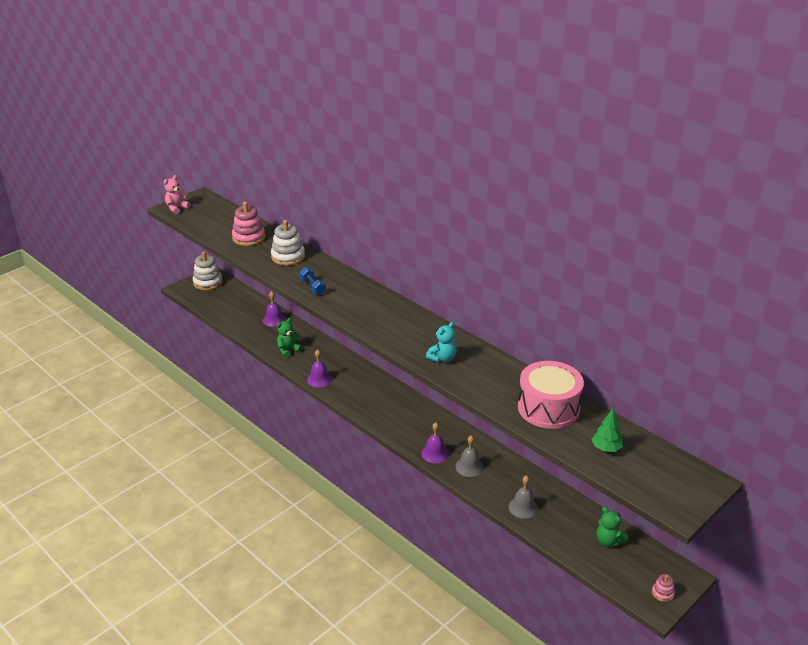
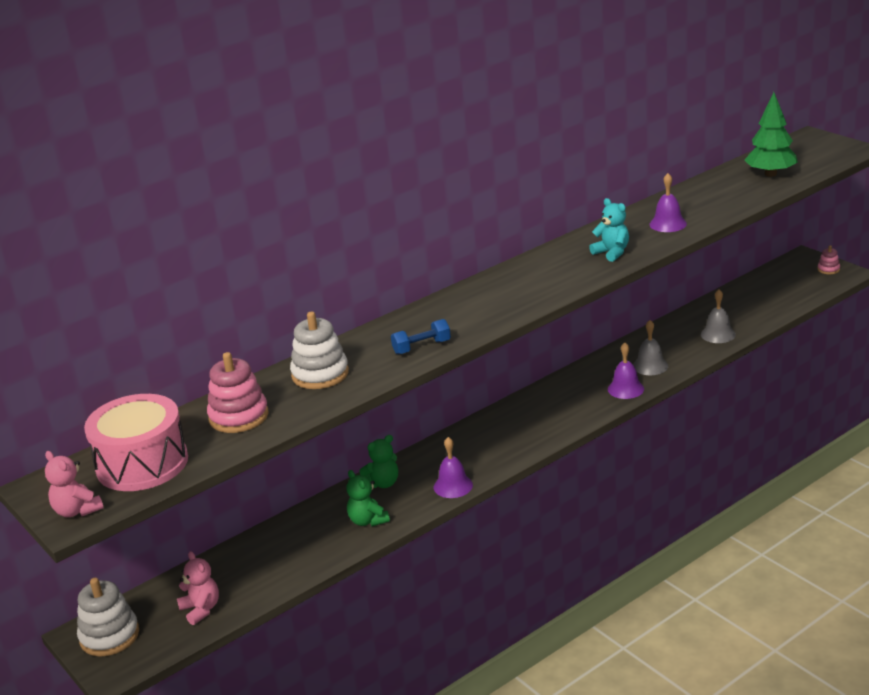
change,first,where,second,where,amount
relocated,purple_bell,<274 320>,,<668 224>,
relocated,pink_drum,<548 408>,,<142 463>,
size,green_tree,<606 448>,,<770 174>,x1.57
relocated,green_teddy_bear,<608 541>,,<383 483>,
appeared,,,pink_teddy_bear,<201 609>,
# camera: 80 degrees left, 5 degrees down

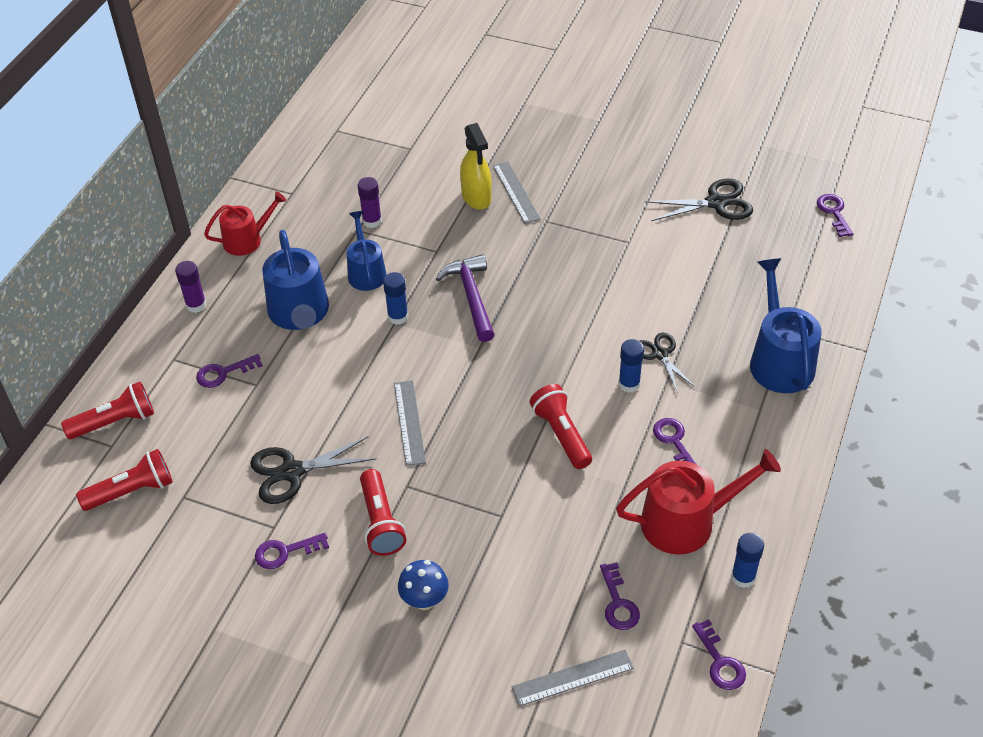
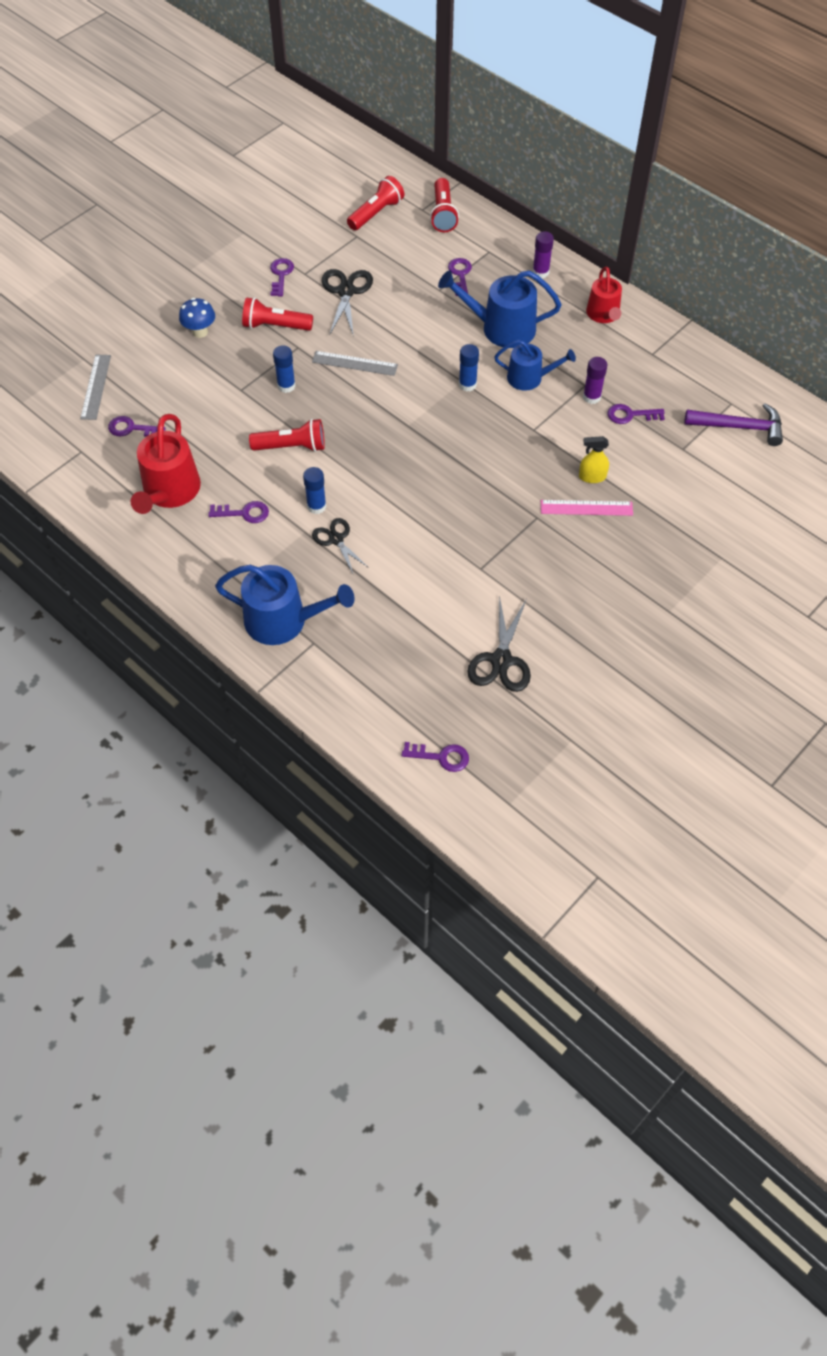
change,first,where,second,where,amount
size,yellow_spray_bottle,<476 197>,,<592 477>,x0.66
colour,grey_ruler,<516 192>,pink_ruler,<586 508>,
relocated,purple_hammer,<471 297>,,<739 427>,
spun,black_scissors,<660 354>,,<336 539>,120 degrees counterclockwise
spun,red_flashlight,<132 491>,,<376 213>,135 degrees counterclockwise
relocated,blue_glue_stick,<743 577>,,<286 386>,
relocated,purple_key,<720 662>,,<630 415>,
# camera: 110 degrees right, 10 degrees up

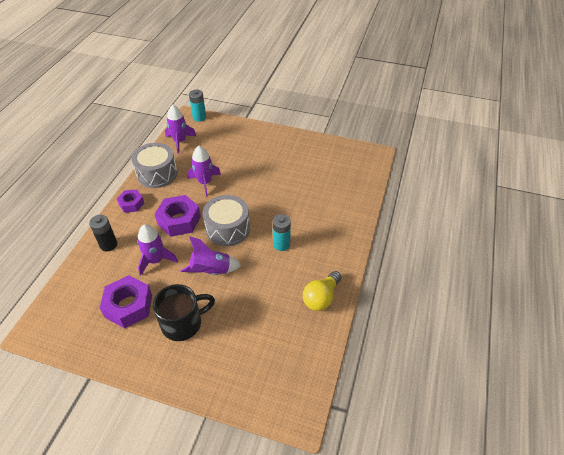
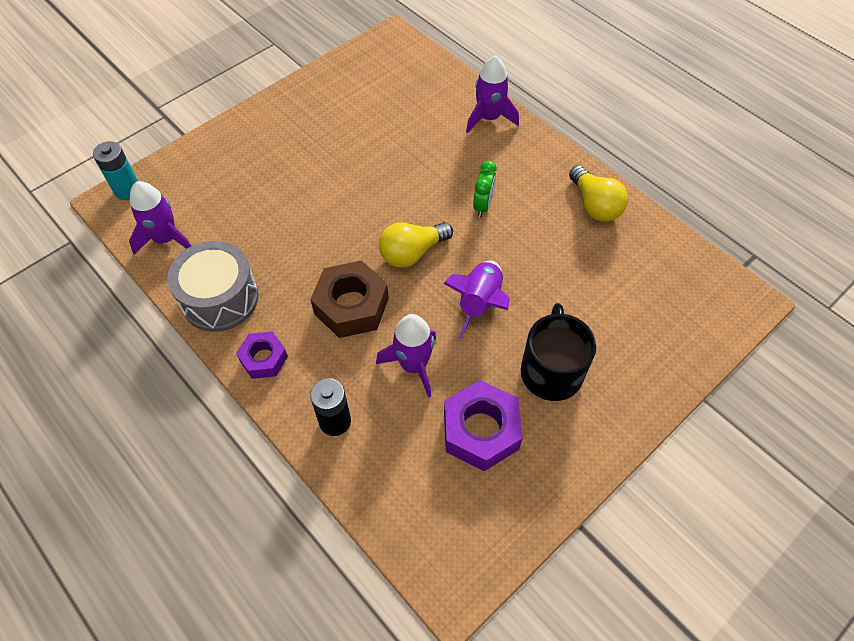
change,first,where,second,where,amount
relocated,purple_rocket,<204 182>,,<489 118>,
colour,purple_nut,<179 220>,brown_nut,<351 306>,
exchanged,grey_drum,<227 229>,yellow_light_bulb,<412 253>,
exchanged,turquoise_battery,<281 244>,green_clock,<483 205>,
# camera: 60 degrees left, 10 degrees up

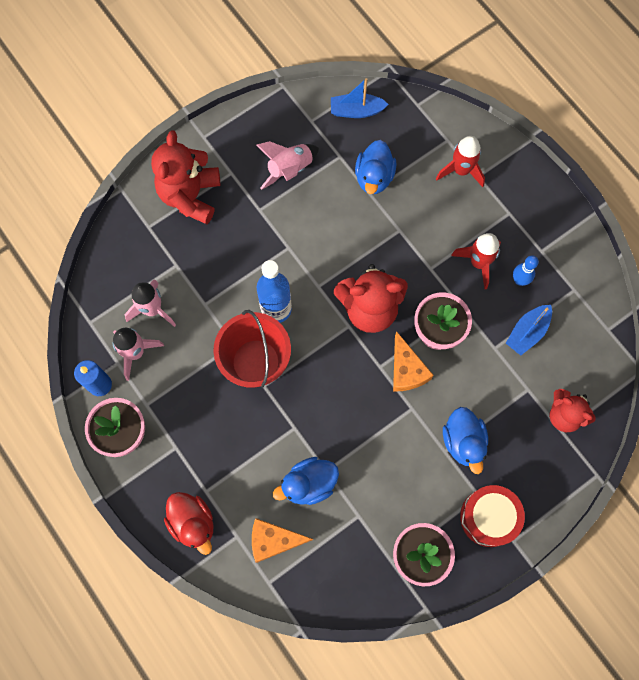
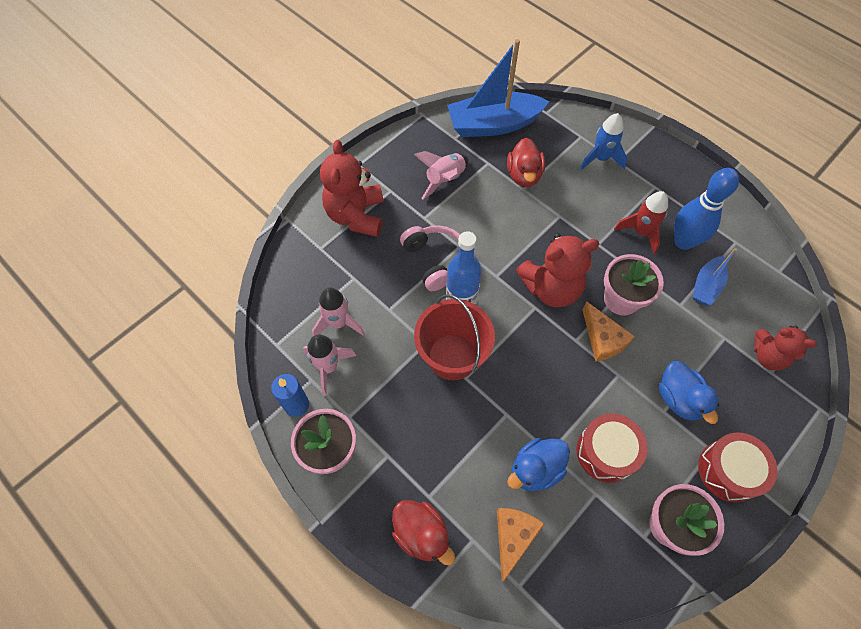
change,first,where,second,where,amount
size,blue_boat,<356 111>,,<493 124>,x1.89
colour,red_rocket,<461 170>,blue_rocket,<600 158>,
colour,blue_duck,<374 177>,red_duck,<524 175>,
size,blue_bowling_pin,<519 280>,,<683 241>,x1.90
spun,orange_cheese,<274 540>,,<513 537>,120 degrees clockwise
appeared,,,pink_headphones,<435 260>,
appeared,,,red_drum,<606 452>,
# camera: 10 degrees left, 10 degrees down

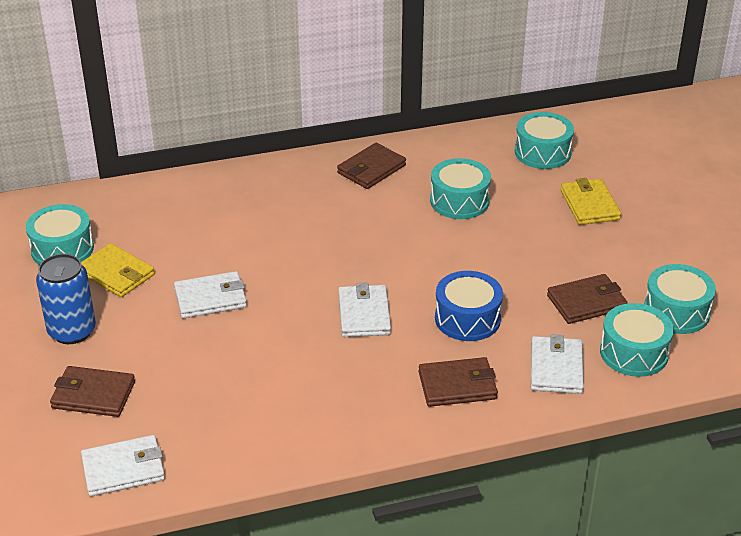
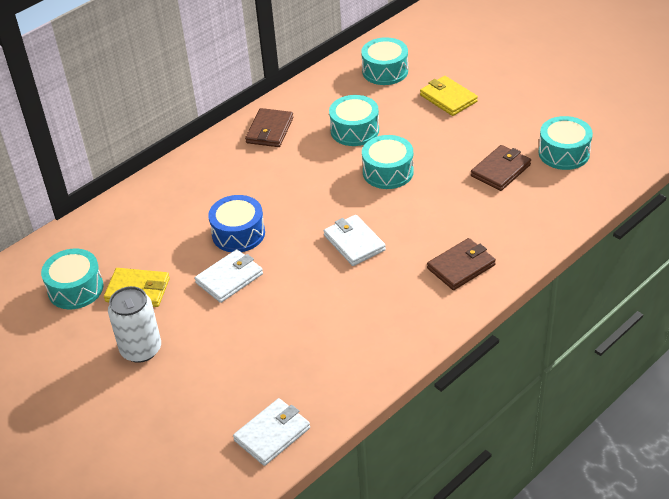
change,first,where,second,where,amount
colour,blue_can,<72 331>,white_can,<141 349>,
relocated,blue_drum,<467 318>,,<238 233>,
relocated,turquoise_drum,<634 353>,,<388 172>,
missing,white_wallet,<556 368>,,,
missing,brown_wallet,<93 395>,,,
# camera: 25 degrees left, 5 degrees up

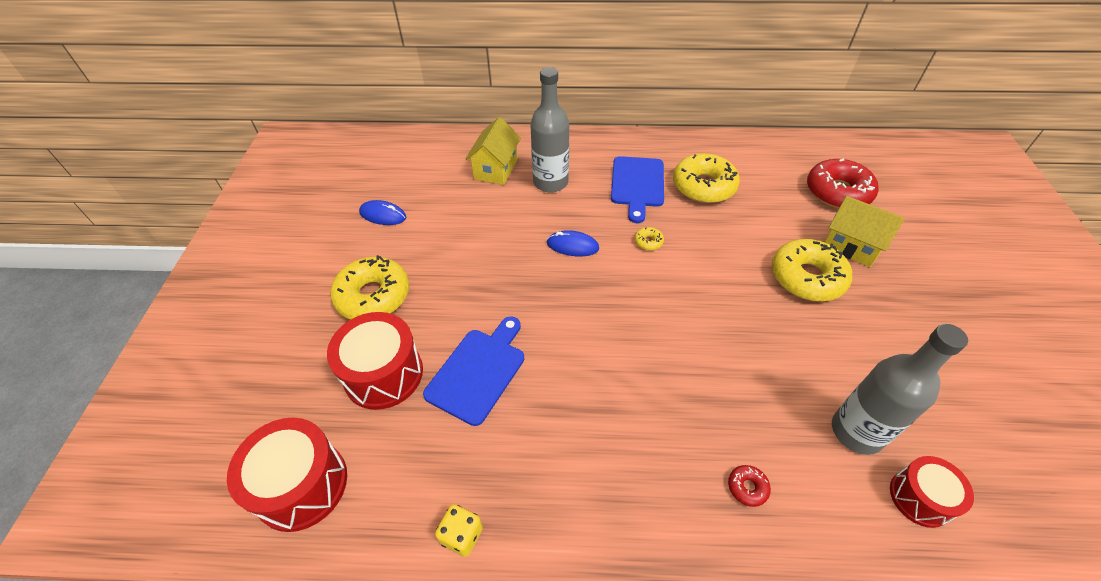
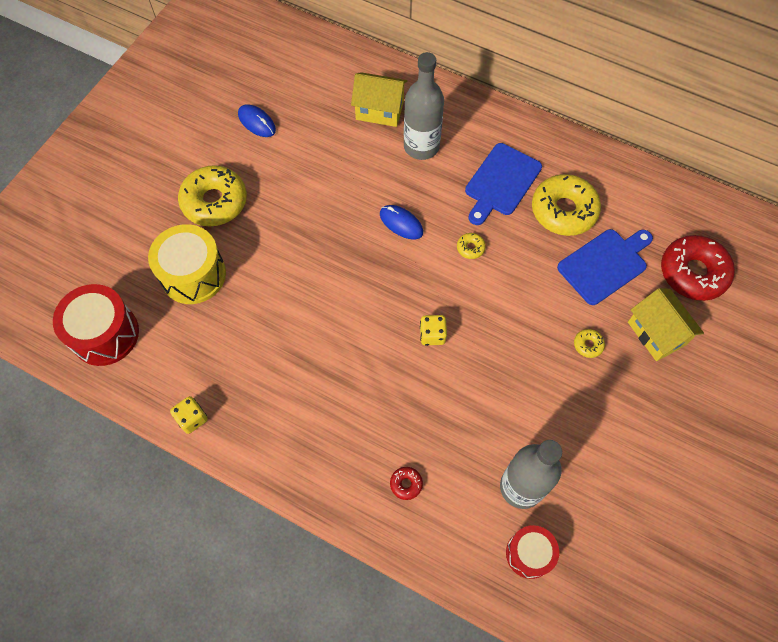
change,first,where,second,where,amount
spun,yellow_house,<496 169>,,<379 110>,60 degrees clockwise
size,yellow_donut,<806 277>,,<588 345>,x0.41
colour,red_drum,<383 374>,yellow_drum,<193 274>,
relocated,blue_cutting_board,<478 371>,,<605 264>,
appeared,,,yellow_dice,<432 335>,
# camera: 25 degrees right, 15 degrees up

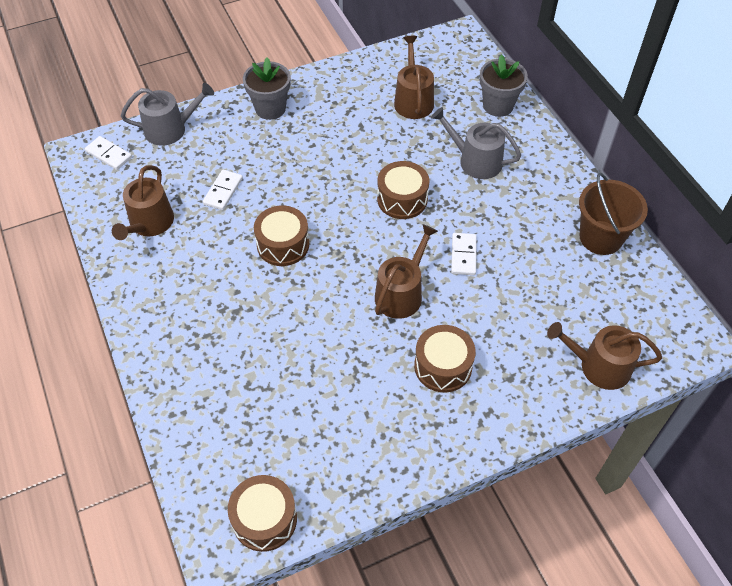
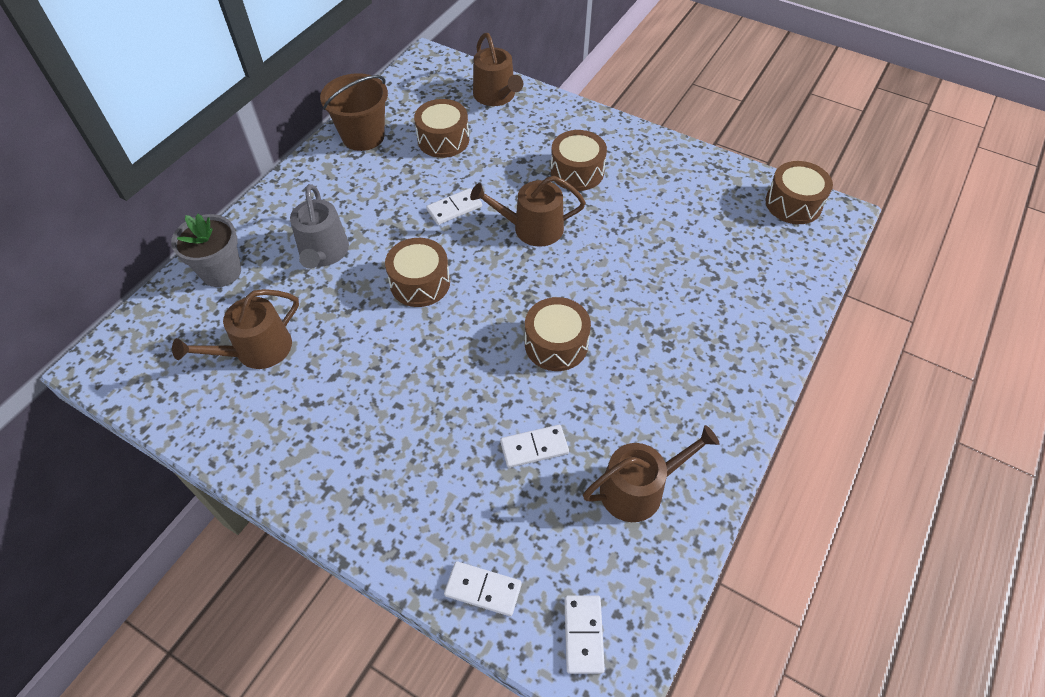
change,first,where,second,where,amount
missing,grey_flower_pot,<270 108>,,,
exchanged,grey_watering_can,<170 129>,white_domino,<483 589>,
appeared,,,brown_drum,<443 140>,
# camera: 125 degrees left, 0 degrees up

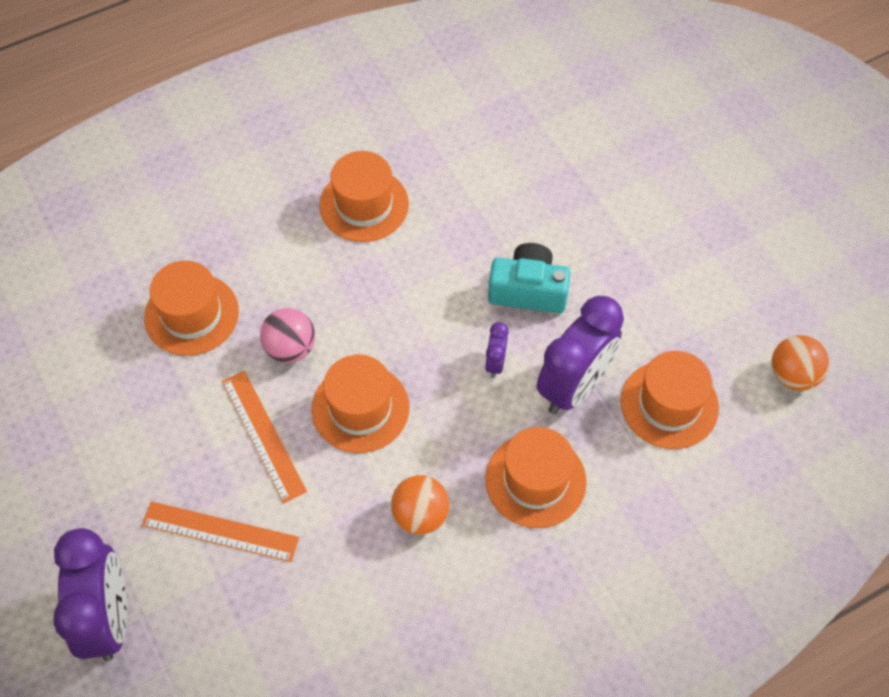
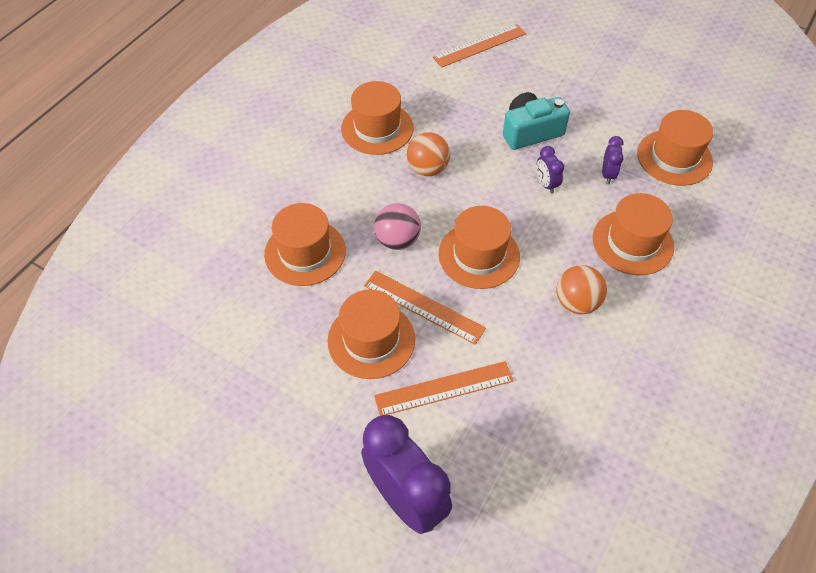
change,first,where,second,where,amount
size,purple_clock,<574 386>,,<608 174>,x0.44
relocated,orange_ball,<793 375>,,<428 169>,
appeared,,,orange_ruler,<480 46>,
appeared,,,orange_hat,<371 340>,
# camera: 30 degrees left, 5 degrees down

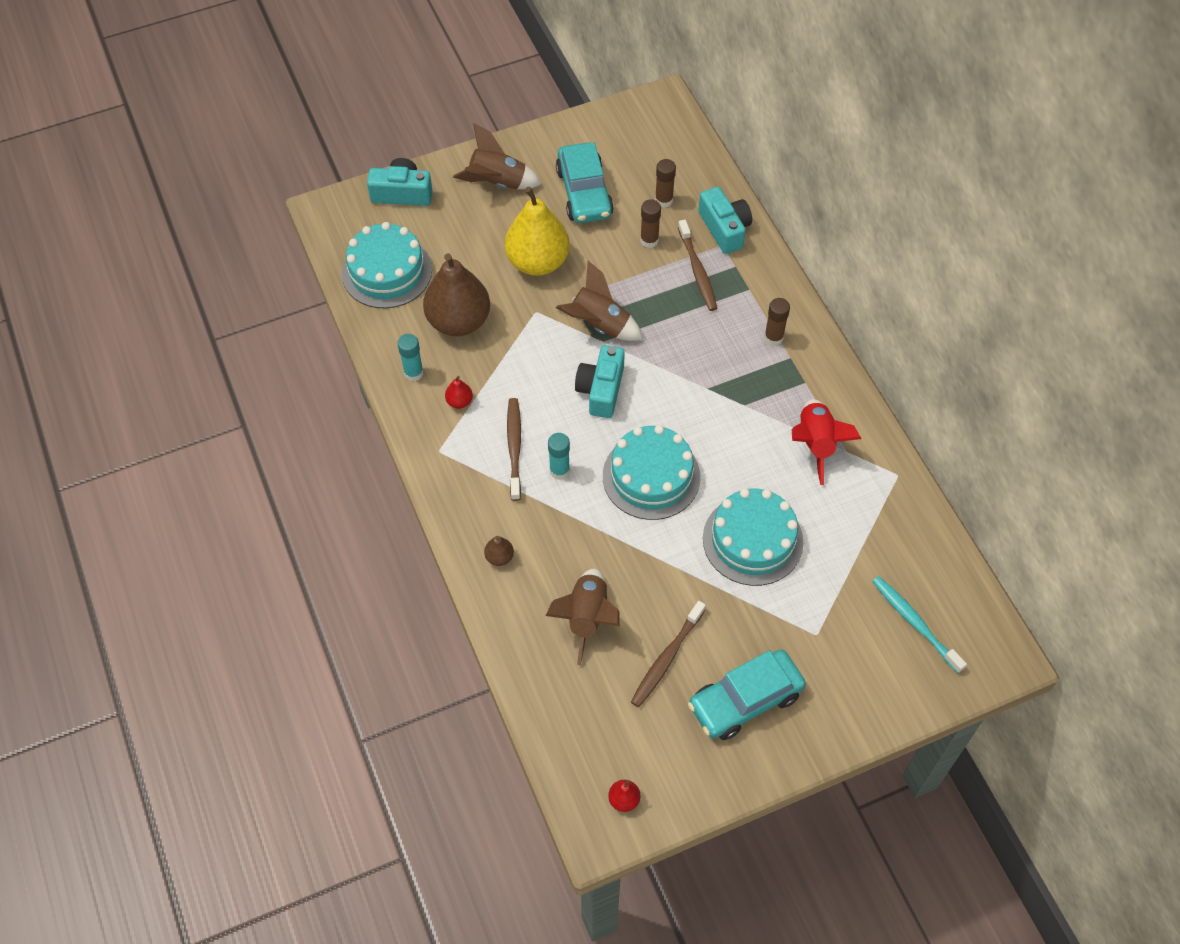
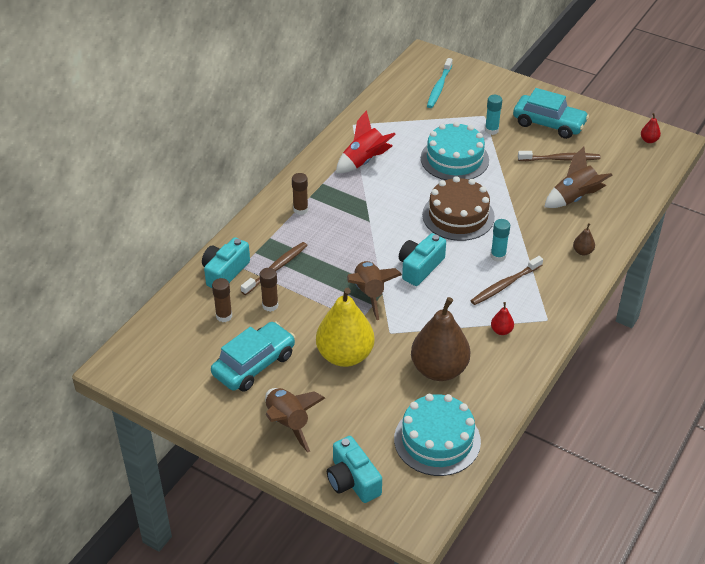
change,first,where,second,where,amount
relocated,turquoise_glue_stick,<413 373>,,<491 130>,
spun,turquoise_camera,<601 390>,,<420 267>,150 degrees clockwise
colour,turquoise_cake,<651 476>,brown_cake,<458 216>,
# camera: 125 degrees left, 15 degrees down

